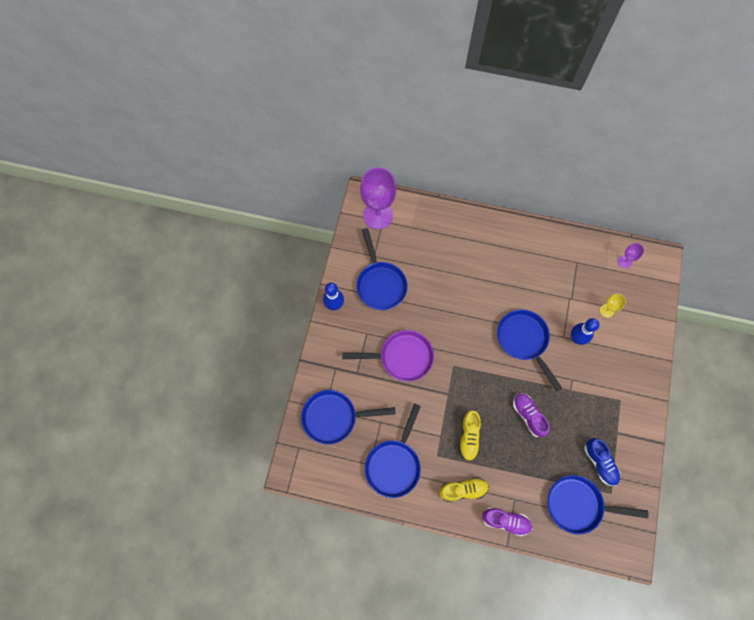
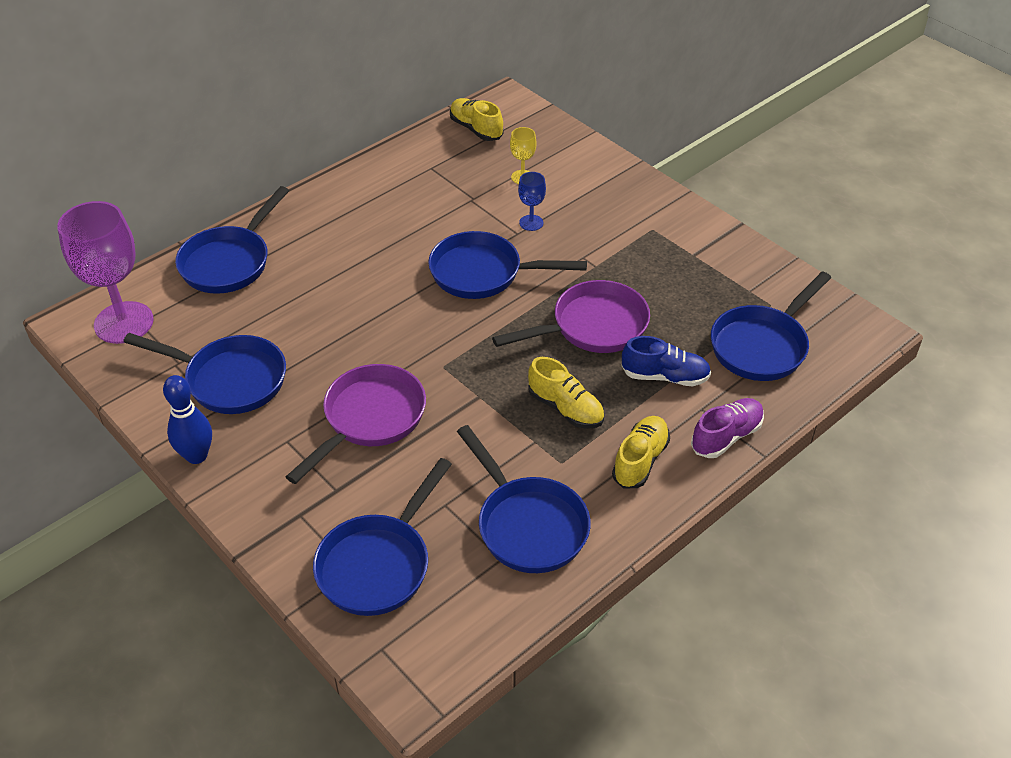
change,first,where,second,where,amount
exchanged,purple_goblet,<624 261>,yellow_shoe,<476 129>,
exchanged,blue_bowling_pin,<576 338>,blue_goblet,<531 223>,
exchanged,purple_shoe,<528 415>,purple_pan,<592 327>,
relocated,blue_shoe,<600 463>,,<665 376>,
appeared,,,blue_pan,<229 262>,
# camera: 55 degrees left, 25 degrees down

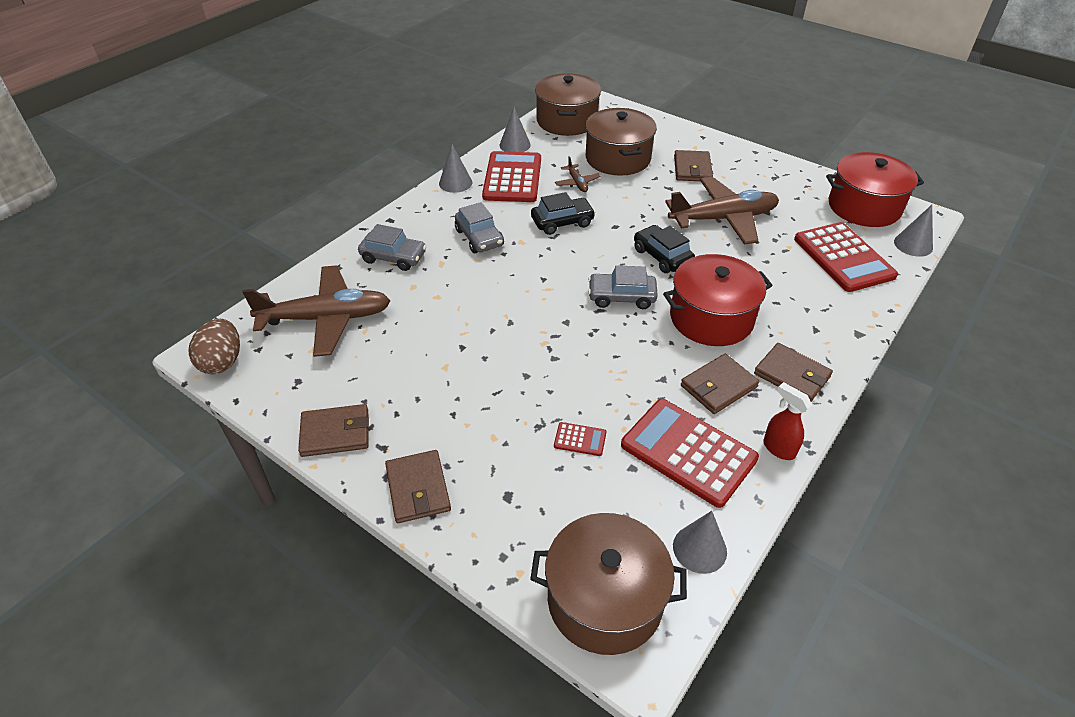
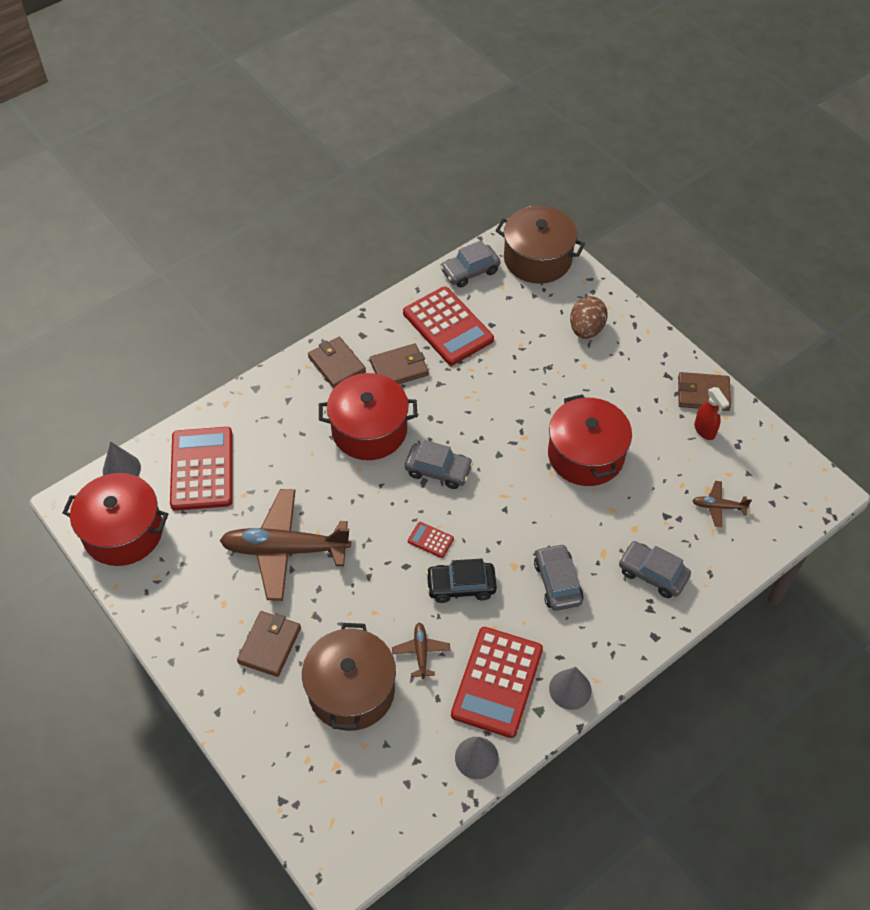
change,first,where,second,where,amount
missing,brown_pot,<567 121>,,,
missing,black_car,<662 256>,,,
size,brown_plane,<326 318>,,<718 507>,x0.44
relocated,brown_egg,<222 362>,,<586 329>,
relocated,red_spray_bottle,<778 448>,,<704 430>,
relocated,red_calculator,<580 439>,,<430 540>,
missing,brown_wallet,<418 488>,,,
exchanged,grey_cone,<699 548>,grey_car,<470 271>,
appeared,,,red_pot,<586 455>,
# camera: 165 degrees left, 10 degrees up

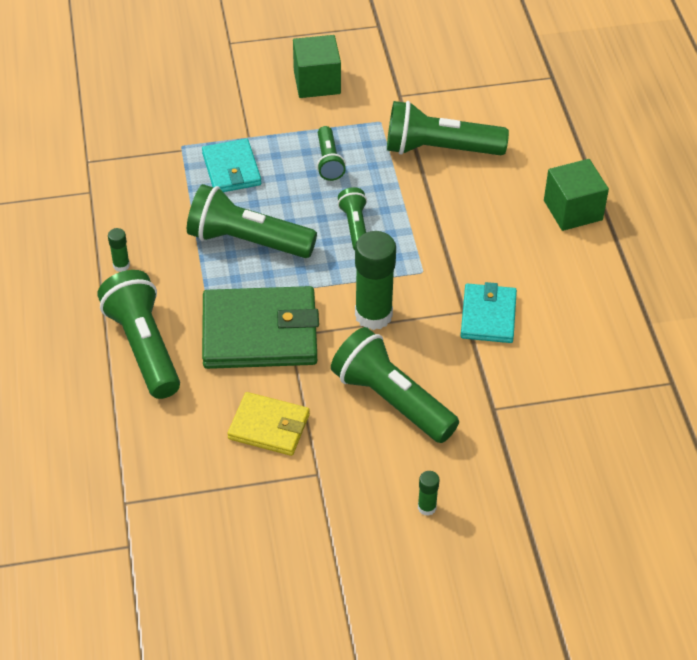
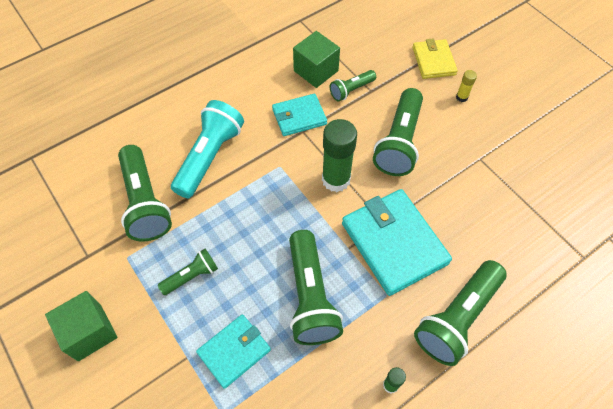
change,first,where,second,where,amount
relocated,green_cube,<573 210>,,<316 71>,
relocated,green_flashlight,<355 226>,,<351 90>,
colour,green_wallet,<260 332>,turquoise_wallet,<394 243>,
relocated,yellow_wallet,<269 426>,,<433 61>,
colour,green_glue_stick,<427 507>,yellow_glue_stick,<461 97>,
appeared,,,turquoise_flashlight,<210 157>,
# camera: 115 degrees left, 10 degrees up

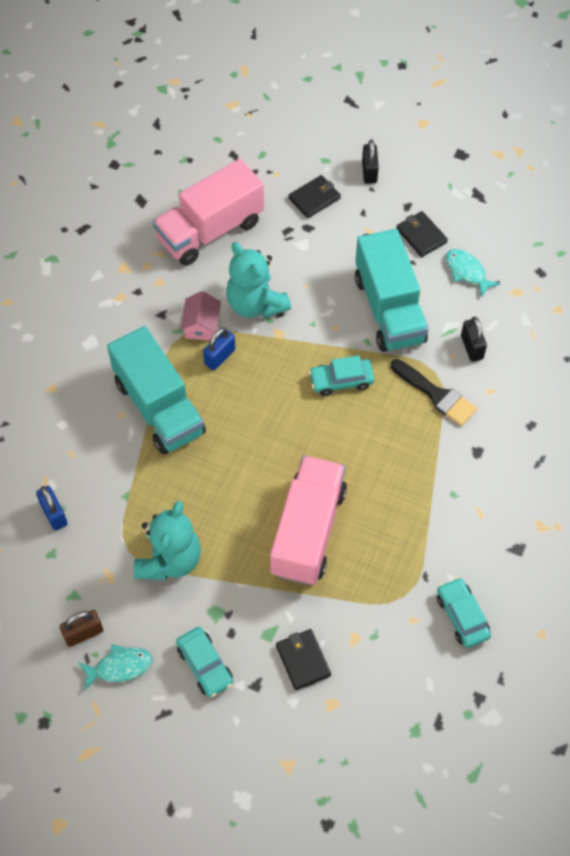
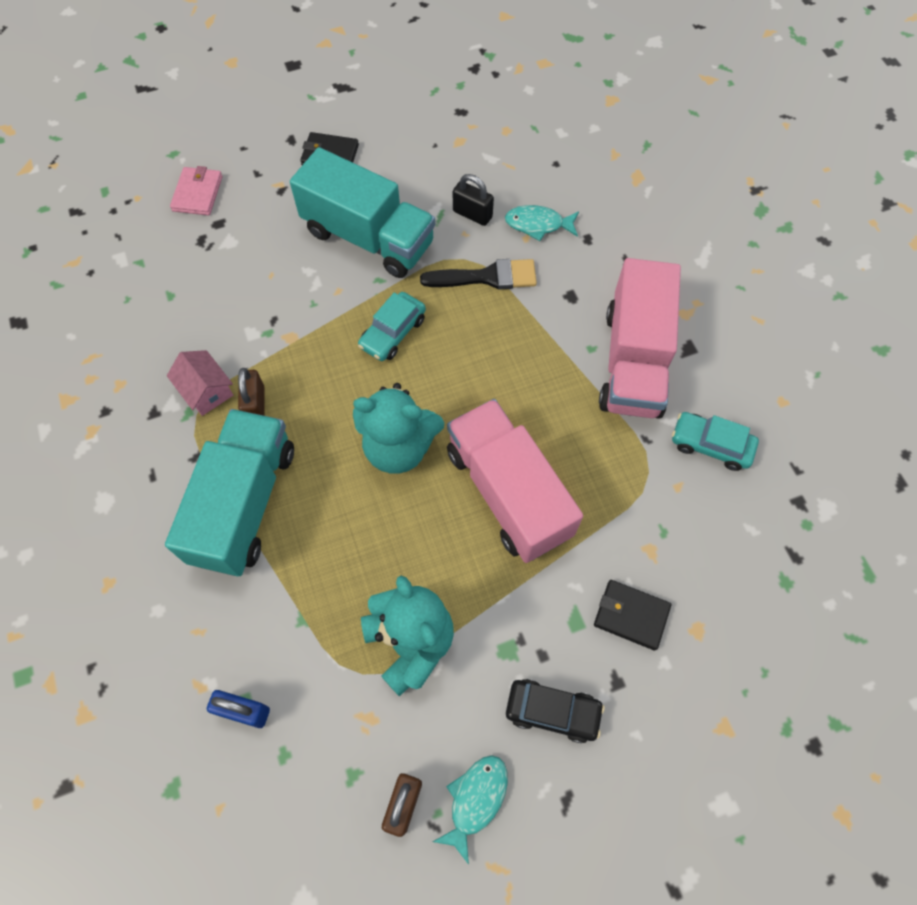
change,first,where,second,where,amount
missing,black_padlock,<369 172>,,,
relocated,pink_truck,<210 231>,,<633 361>,
colour,black_wallet,<314 198>,pink_wallet,<197 193>,
relocated,turquoise_teddy_bear,<255 304>,,<399 447>,
relocated,turquoise_fish,<467 272>,,<538 224>,
spun,turquoise_truck,<159 407>,,<244 504>,90 degrees counterclockwise
colour,blue_padlock,<220 357>,brown_padlock,<255 405>,
colour,turquoise_car,<205 665>,black_car,<552 711>,
# camera: 45 degrees left, 5 degrees up

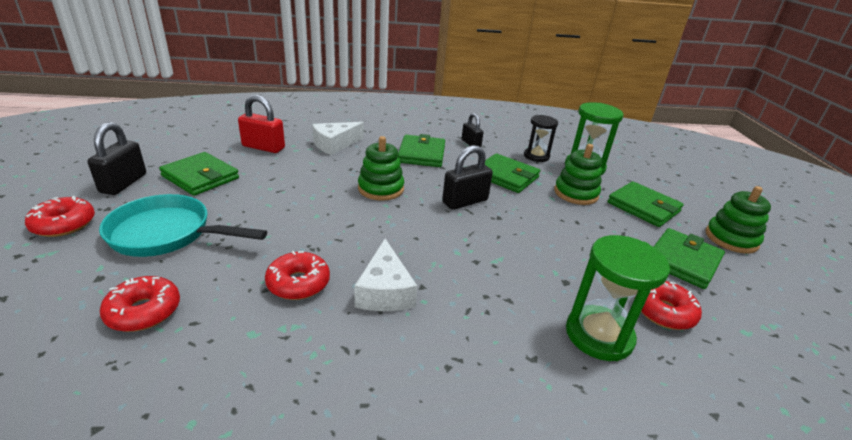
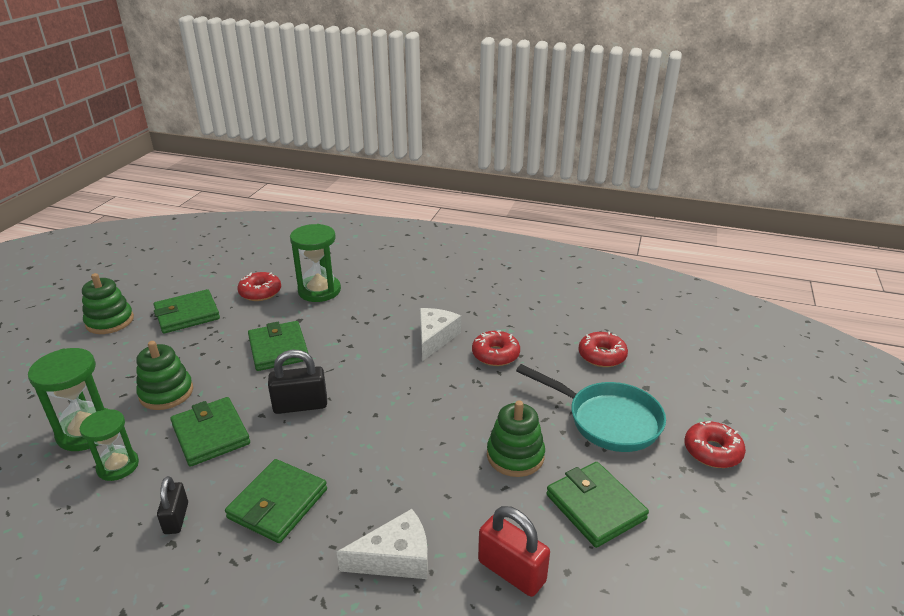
change,first,where,second,where,amount
colour,black_hourglass,<536 156>,green_hourglass,<118 466>,
missing,black_padlock,<123 183>,,,
relocated,green_stacking_toy,<381 189>,,<515 455>,
relocated,green_wallet,<643 207>,,<278 349>,
# camera: 155 degrees left, 0 degrees up

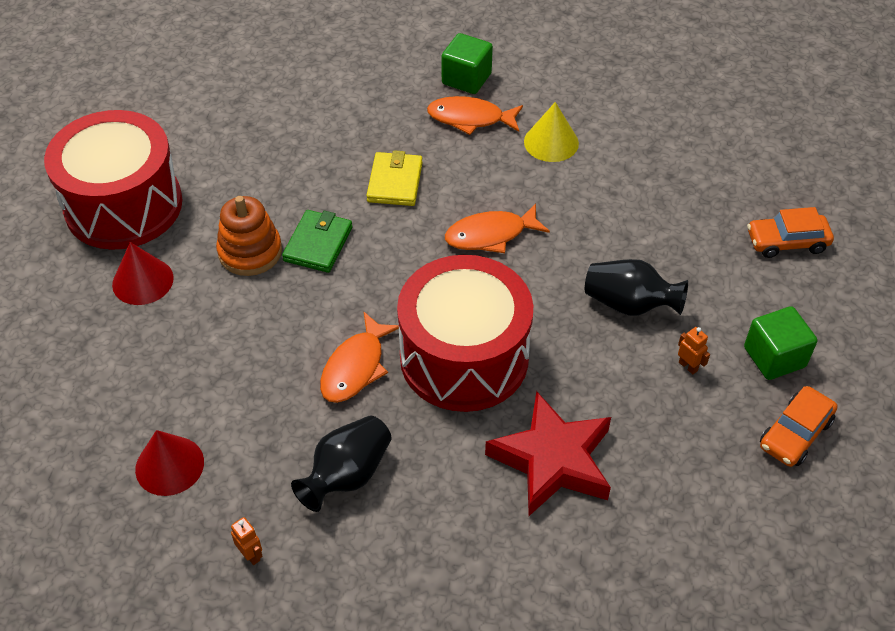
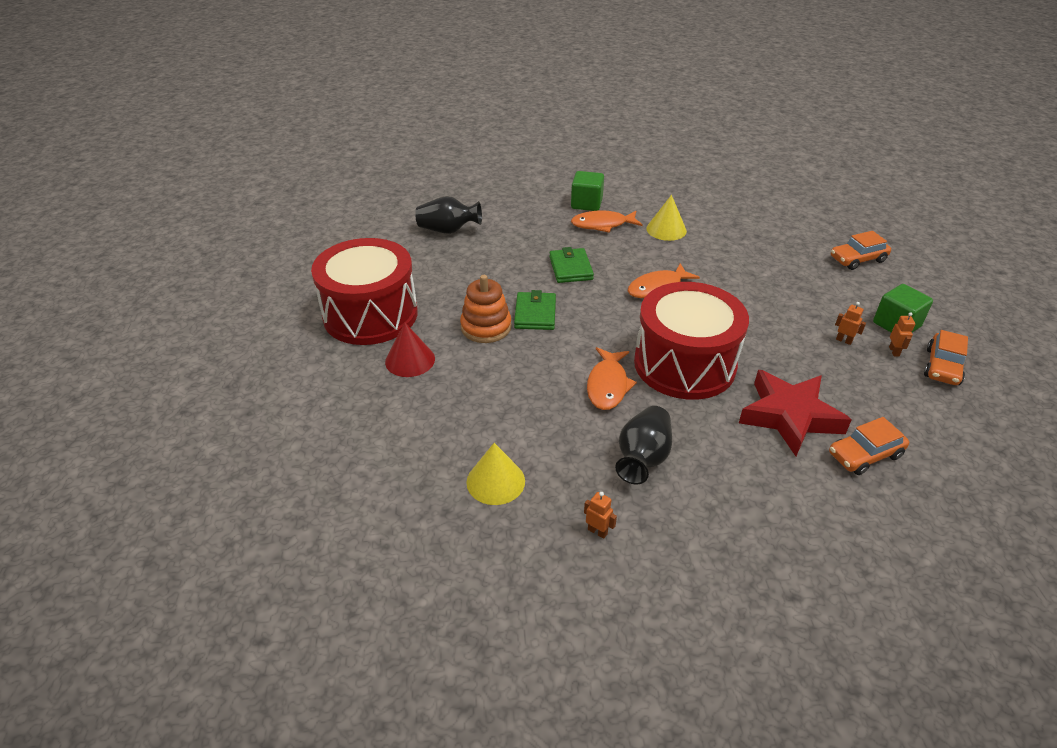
change,first,where,second,where,amount
colour,yellow_wallet,<395 182>,green_wallet,<570 268>,
relocated,black_vase,<629 304>,,<448 230>,
colour,red_cone,<169 465>,yellow_cone,<495 481>,
appeared,,,orange_robot,<894 351>,
appeared,,,orange_car,<865 455>,
# camera: 15 degrees left, 10 degrees down

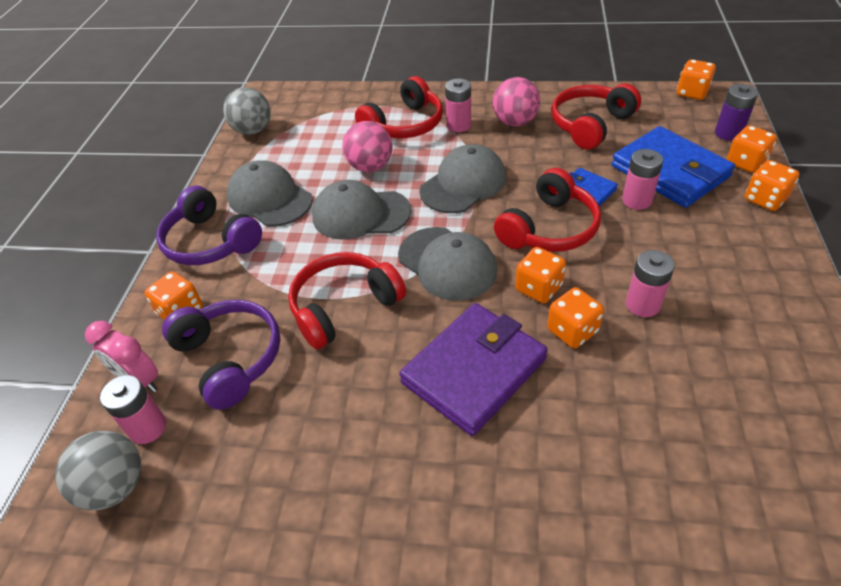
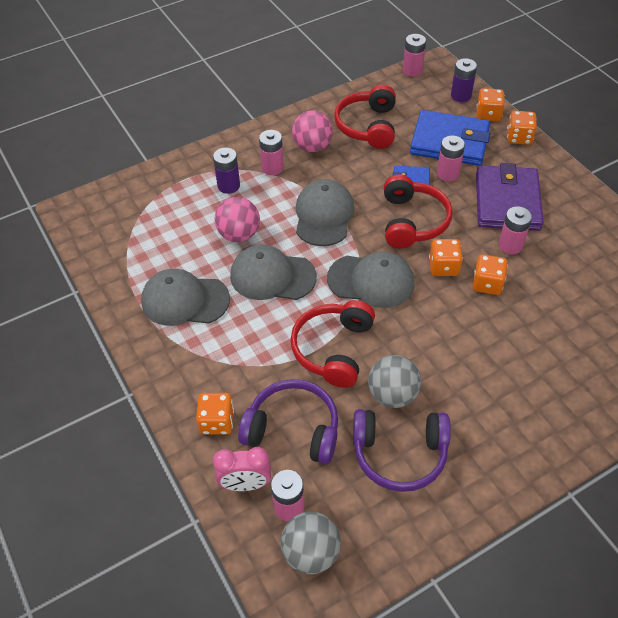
change,first,where,second,where,amount
exchanged,orange_dice,<692 93>,pink_battery,<412 70>,
exchanged,red_headphones,<404 125>,purple_battery,<228 186>,
relocated,grey_ball,<253 130>,,<392 395>,
spun,grey_cap,<360 214>,,<272 276>,45 degrees clockwise
relocated,purple_headphones,<210 242>,,<399 454>,
relocated,purple_wallet,<474 371>,,<507 202>,
# camera: 40 degrees left, 5 degrees up

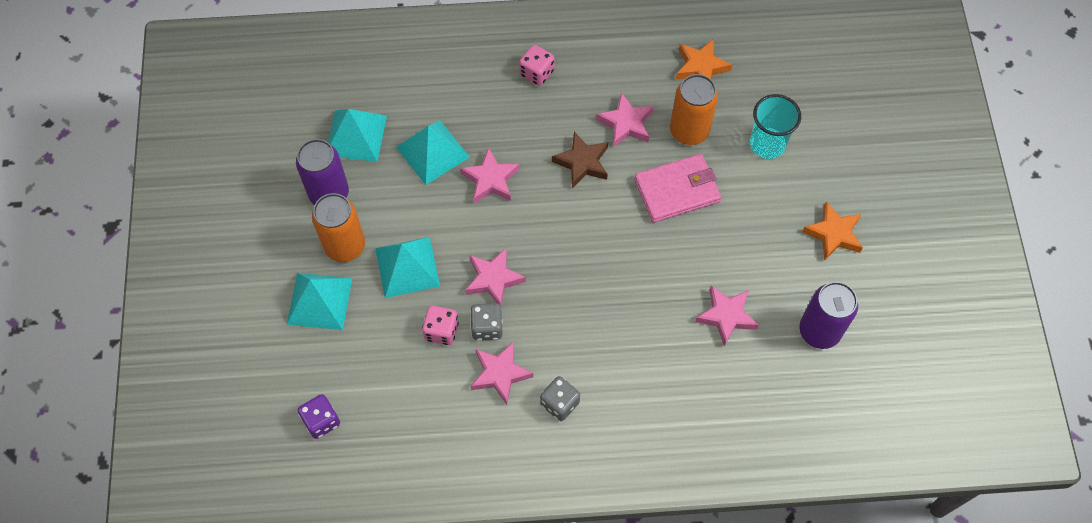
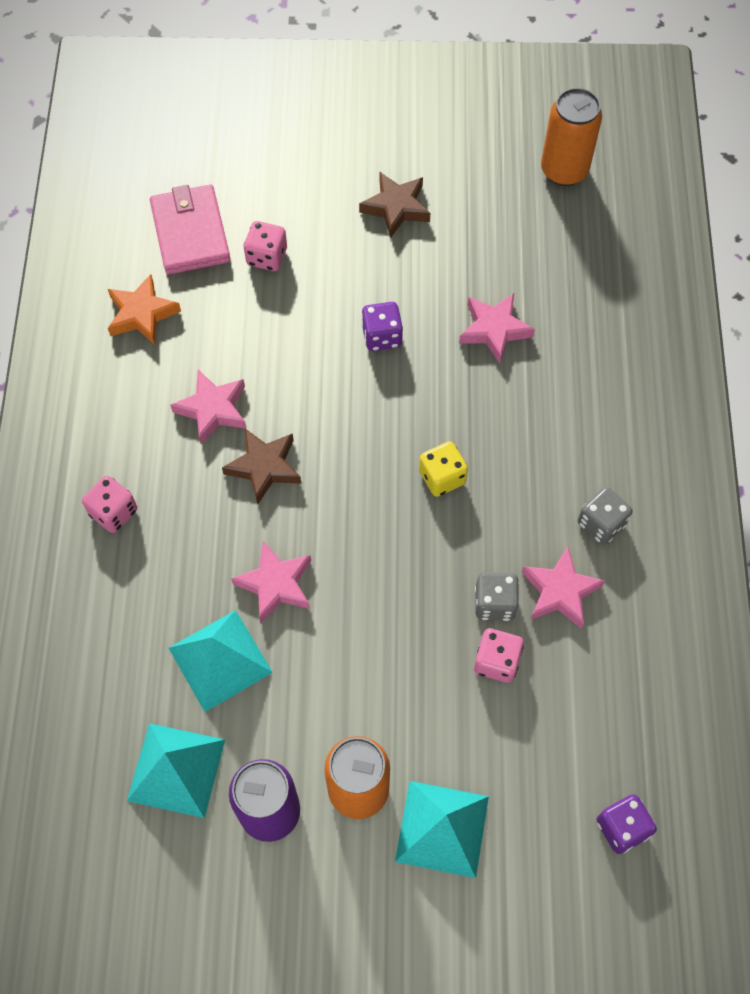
change,first,where,second,where,amount
relocated,orange_can,<689 131>,,<564 170>,
exchanged,turquoise_cup,<767 144>,pink_dice,<267 257>,
relocated,pink_wallet,<677 190>,,<190 233>,
colour,orange_star,<833 234>,brown_star,<396 207>,
missing,turquoise_pyramid,<407 267>,,,
missing,pink_star,<493 279>,,,
missing,purple_can,<819 331>,,,
appeared,,,purple_dice,<382 336>,
appeared,,,yellow_dice,<442 477>,
# camera: 85 degrees left, 0 degrees up

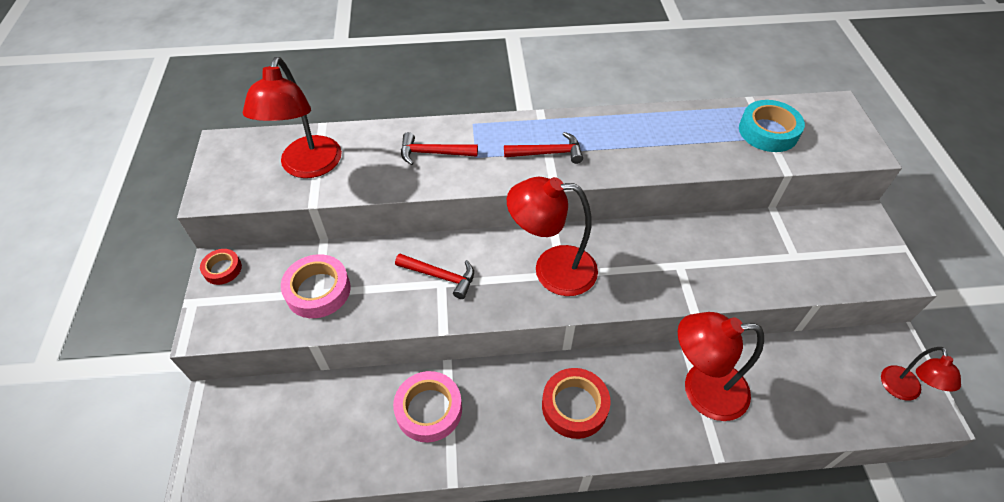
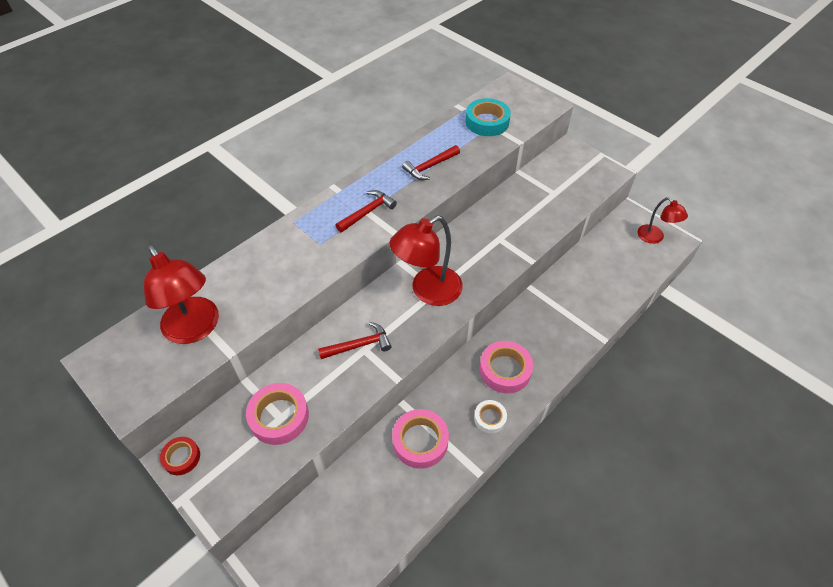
change,first,where,second,where,amount
relocated,red_hammer,<433 153>,,<430 167>,
missing,red_lamp,<702 390>,,,
colour,red_tape,<574 406>,pink_tape,<505 370>,
appeared,,,white_tape,<490 418>,
# camera: 40 degrees left, 0 degrees up

